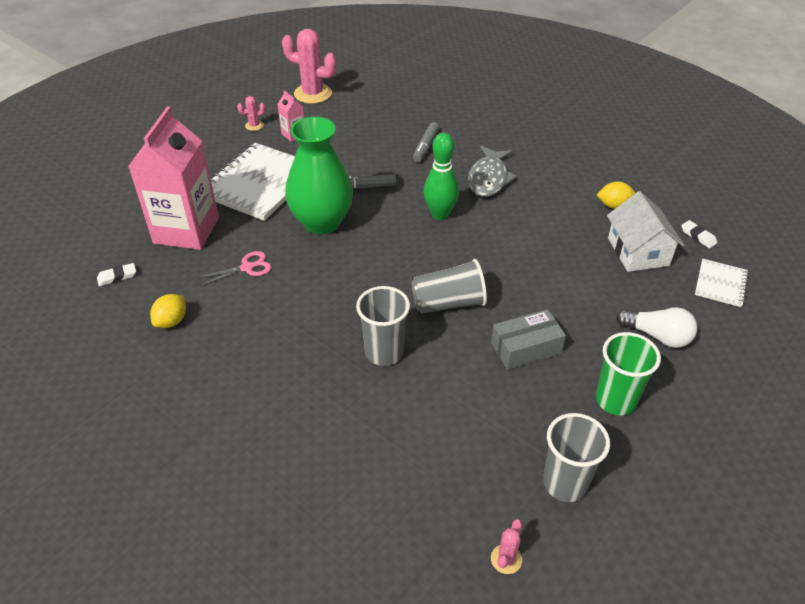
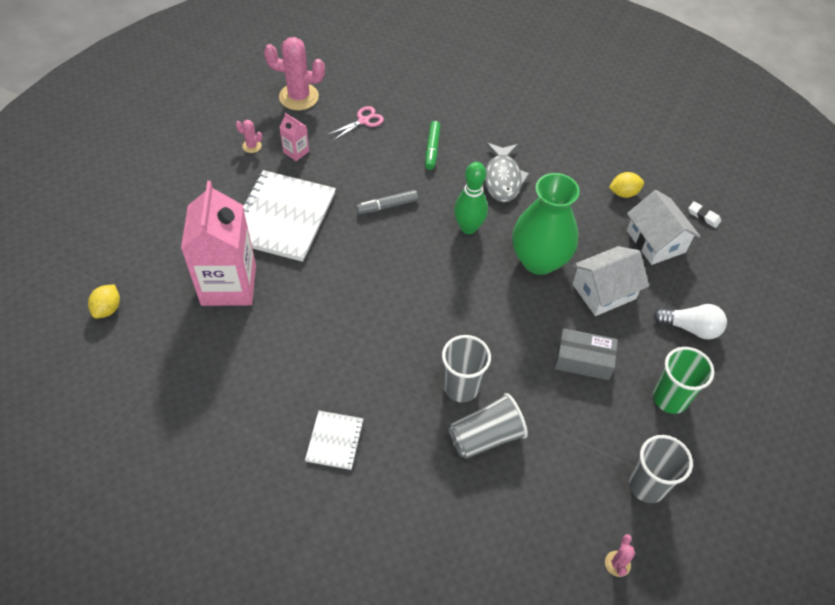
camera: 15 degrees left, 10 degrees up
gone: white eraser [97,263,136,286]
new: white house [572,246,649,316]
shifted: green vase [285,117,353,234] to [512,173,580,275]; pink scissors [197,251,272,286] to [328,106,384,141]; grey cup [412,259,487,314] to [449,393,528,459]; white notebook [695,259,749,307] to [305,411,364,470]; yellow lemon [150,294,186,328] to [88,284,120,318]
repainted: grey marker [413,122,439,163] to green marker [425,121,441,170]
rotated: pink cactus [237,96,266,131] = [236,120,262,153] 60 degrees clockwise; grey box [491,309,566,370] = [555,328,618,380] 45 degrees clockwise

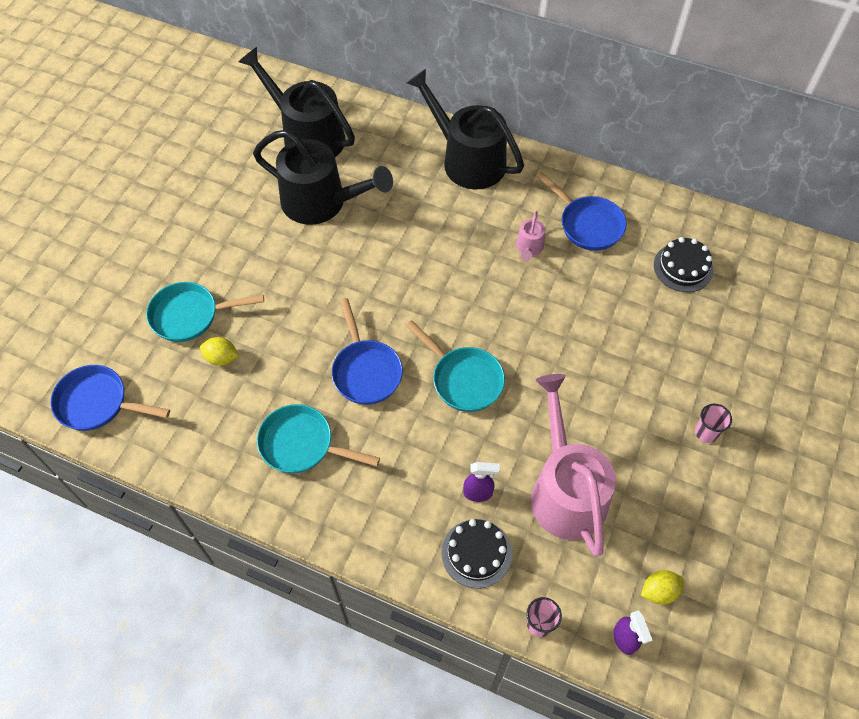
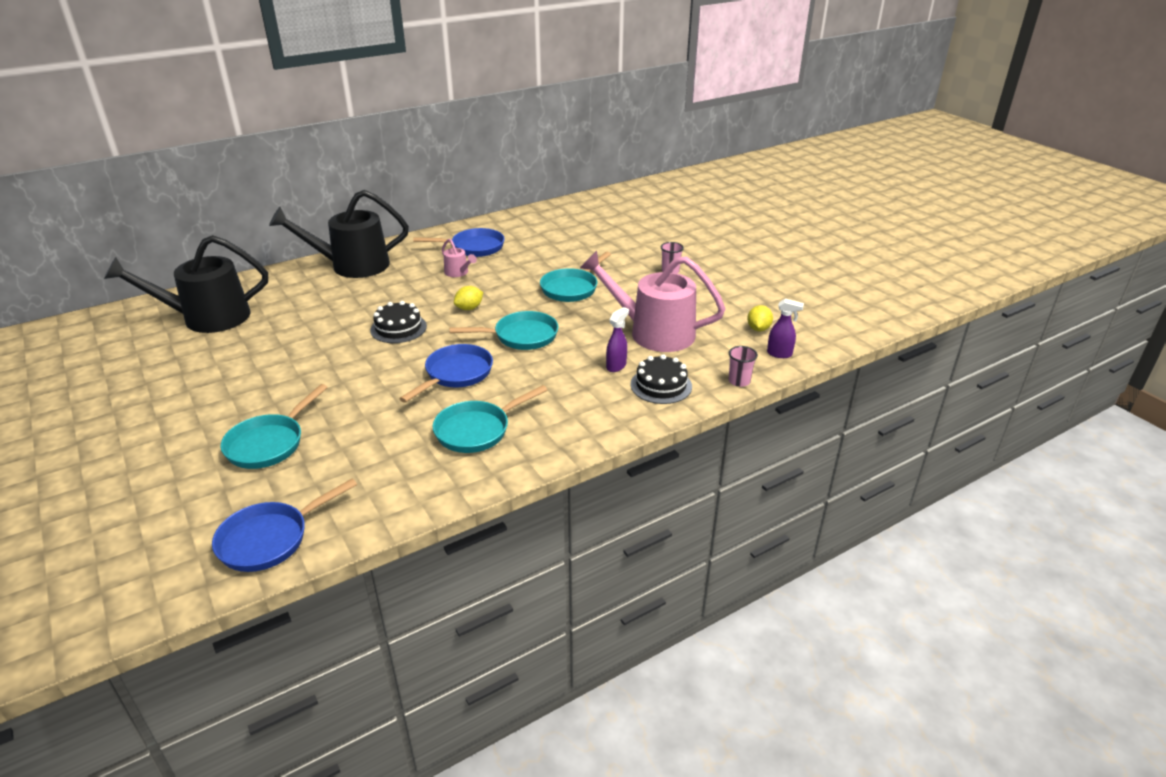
camera: 55 degrees left, 25 degrees down
gone: black watering can [253,130,393,225]
new: turquoise pan [540,252,611,302]
shifted: black cake [654,237,713,292] to [370,301,427,343]; yellow lemon [200,337,239,366] to [454,286,483,310]
rotated: blue pan [331,298,403,405] = [399,344,493,403] 75 degrees counterclockwise

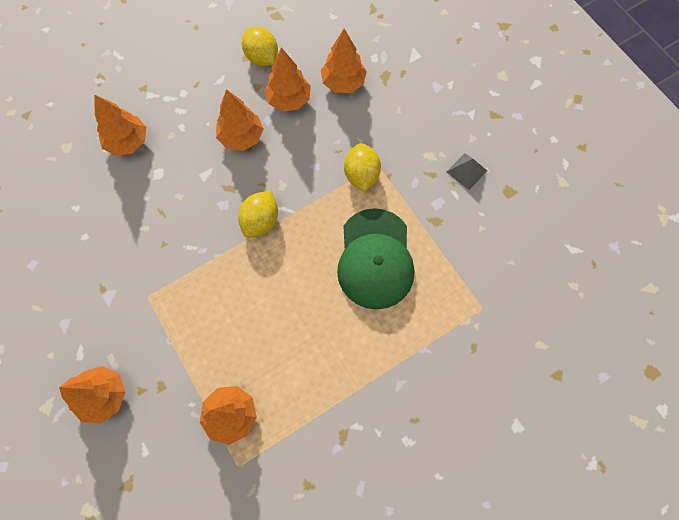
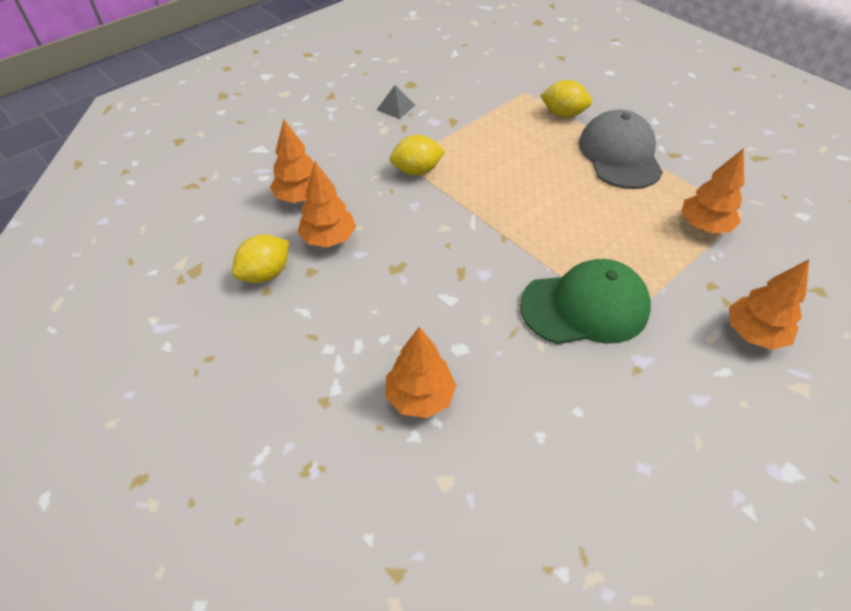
camera: 100 degrees left, 20 degrees down
gone: orange tree [216,89,263,151]
new: grey cap [579,110,663,189]
shifted: yellow lemon [238,191,278,238] to [540,80,592,118]; green cap [337,208,414,310] to [520,259,651,344]

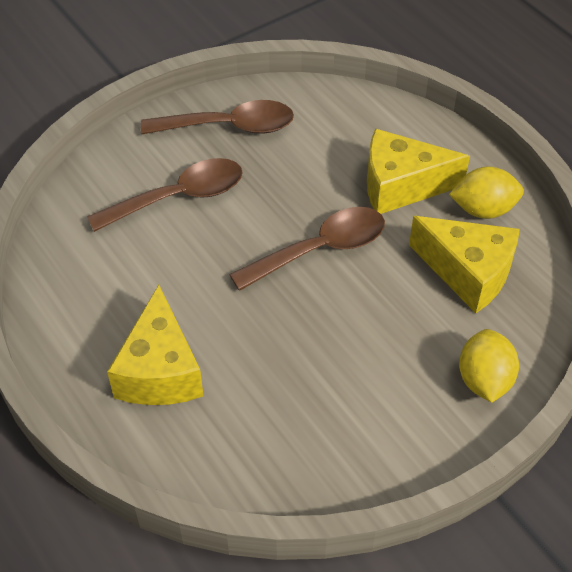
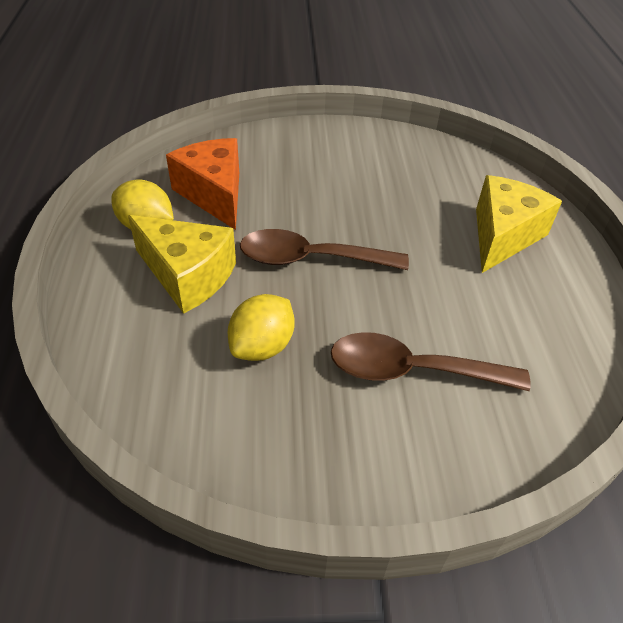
camera: 150 degrees left, 5 degrees down
gone: brown spoon [141,100,294,134]
shifted: yellow lemon [459,329,519,403] to [228,294,294,361]
repainted: yellow cheese [409,216,520,313] to orange cheese [166,138,239,230]

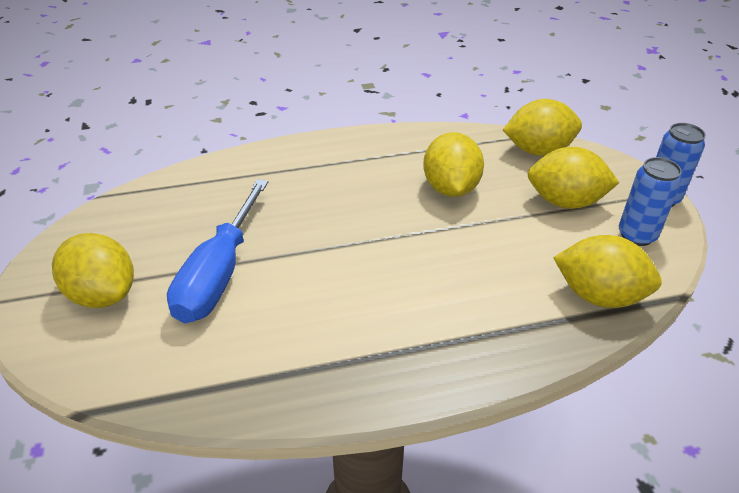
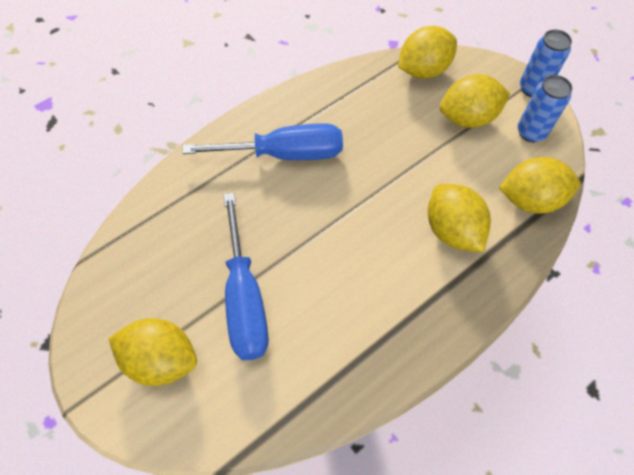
camera: 25 degrees left, 20 degrees up
new: blue screwdriver [182,124,343,160]
shifted: yellow lemon [423,132,484,197] to [428,184,491,252]

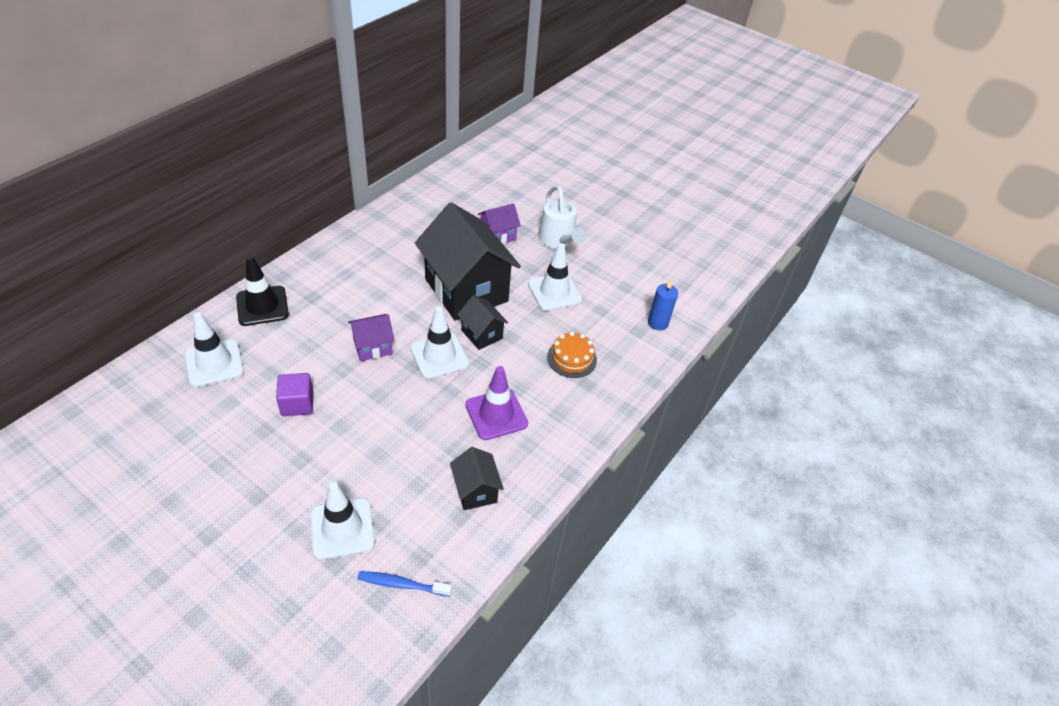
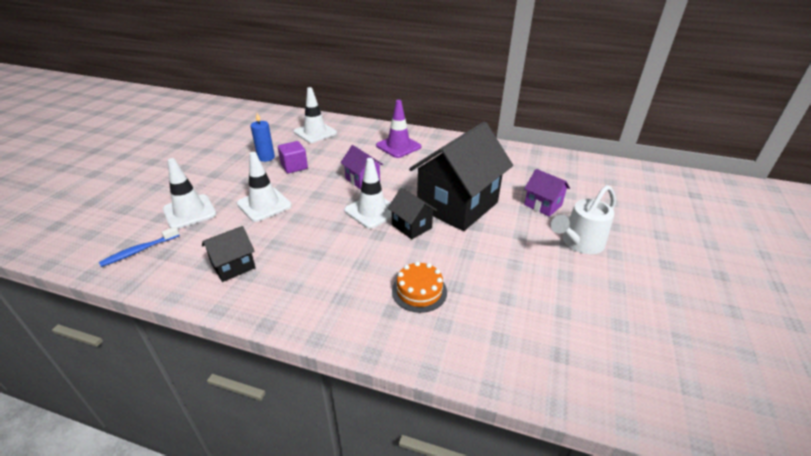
camera: 75 degrees right, 10 degrees down
gone: black traffic cone [236,255,289,326]
shifted: white traffic cone [528,243,582,311] to [237,152,292,222]; blue candle [648,280,678,330] to [251,113,275,162]; purple traffic cone [465,366,528,440] to [376,100,421,158]
rotated: black house [457,295,508,350] = [388,188,437,239] 75 degrees counterclockwise; blue toothbrush [357,571,452,597] = [99,227,180,267] 120 degrees counterclockwise

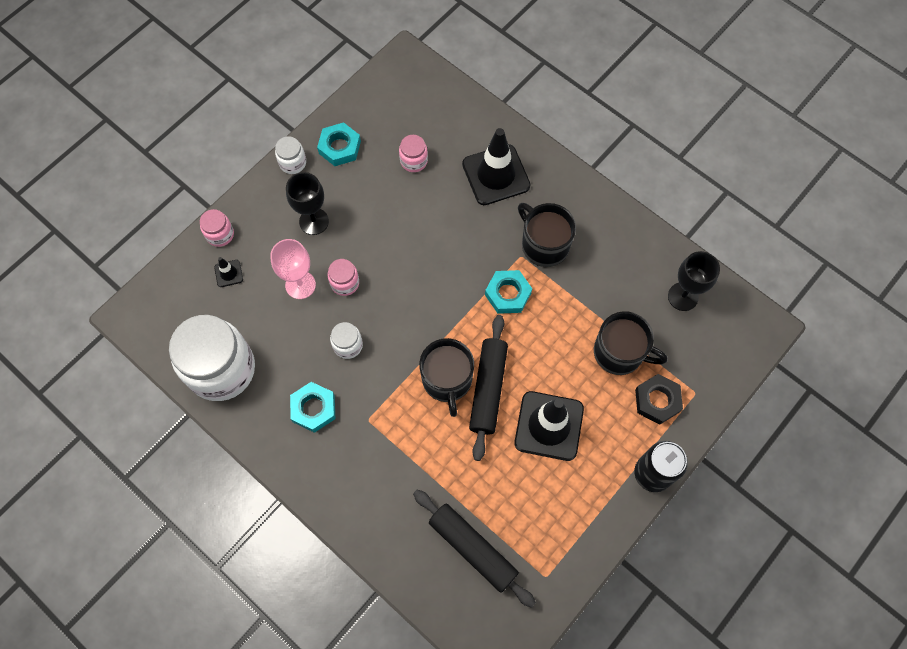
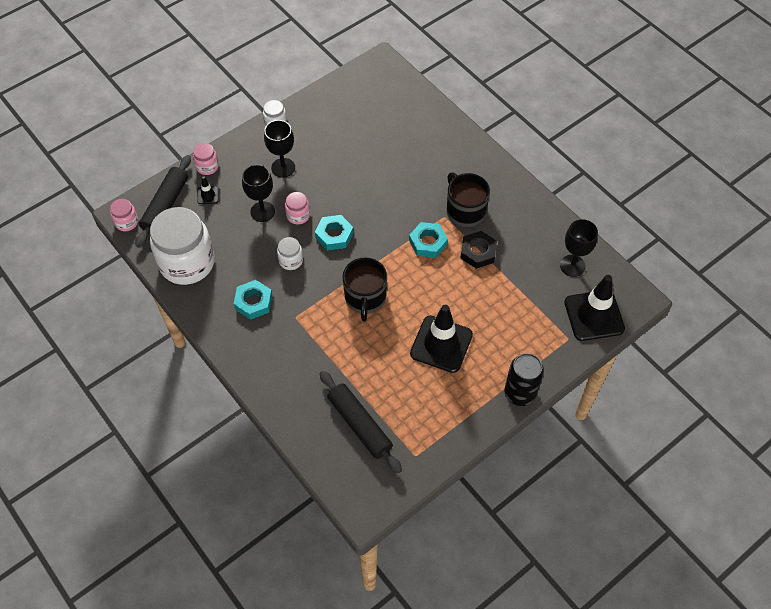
camera: 10 degrees right, 10 degrees down
gone: black mug [594,311,667,375]
shifted: turquoise nut [317,122,361,166] to [315,215,353,250]; black traffic cone [462,128,530,205] to [564,275,625,341]; pink jar [399,135,428,172] to [110,199,138,231]; black rolling pin [469,315,508,461] to [135,155,191,248]; black nut [635,374,683,425] to [460,231,497,269]
repainted: pink goblet [270,239,316,299] to black goblet [242,164,275,222]

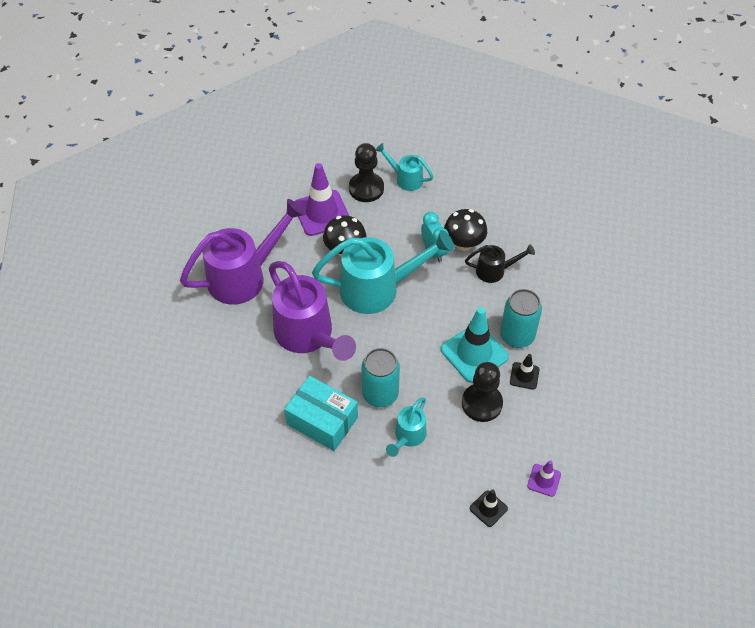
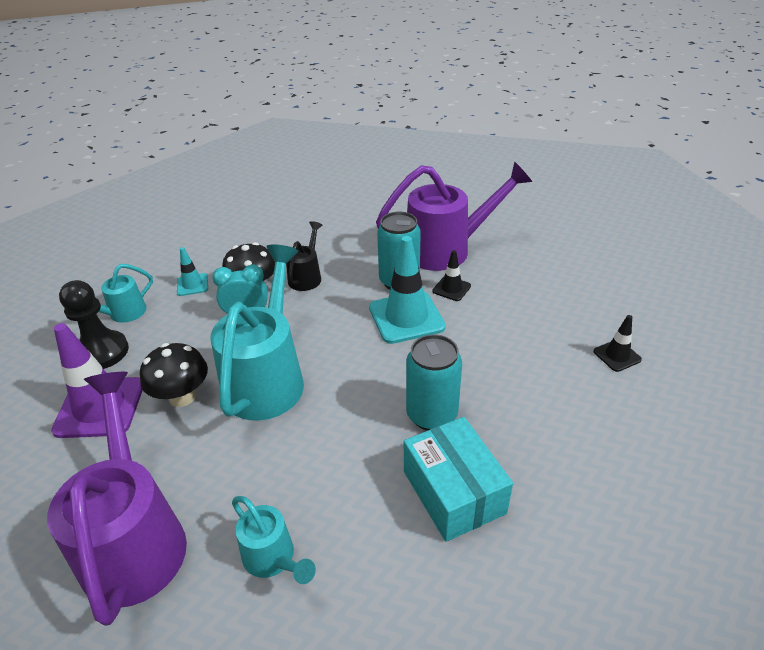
camera: 70 degrees left, 15 degrees down
gone: black pawn [462,362,503,422]; purple traffic cone [527,460,561,497]
new: turquoise traffic cone [177,247,208,296]
shifted: purple watering can [269,261,356,361] to [376,161,532,271]; turquoise watering can [386,397,427,457] to [232,496,316,584]
rotated: turquoise box [284,376,358,451] = [404,417,513,542] 75 degrees counterclockwise

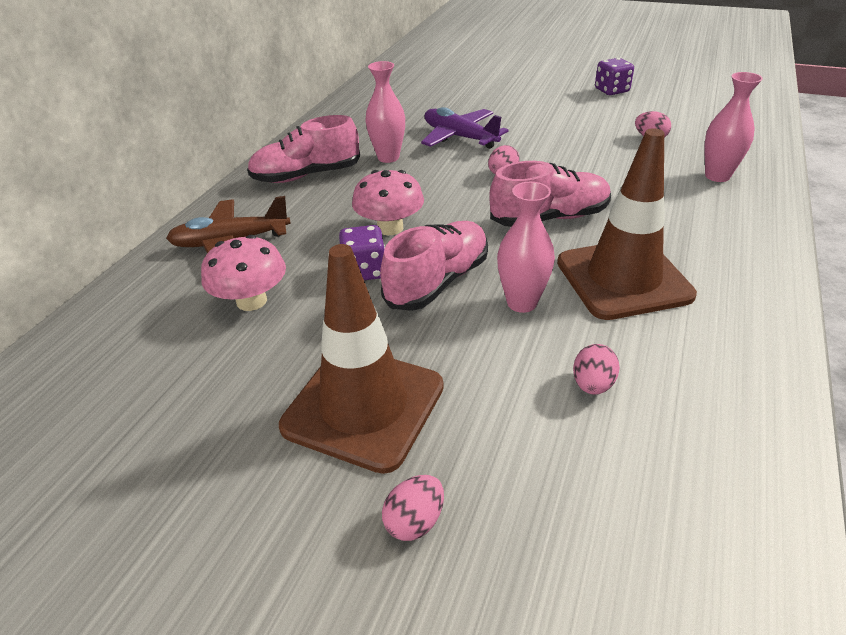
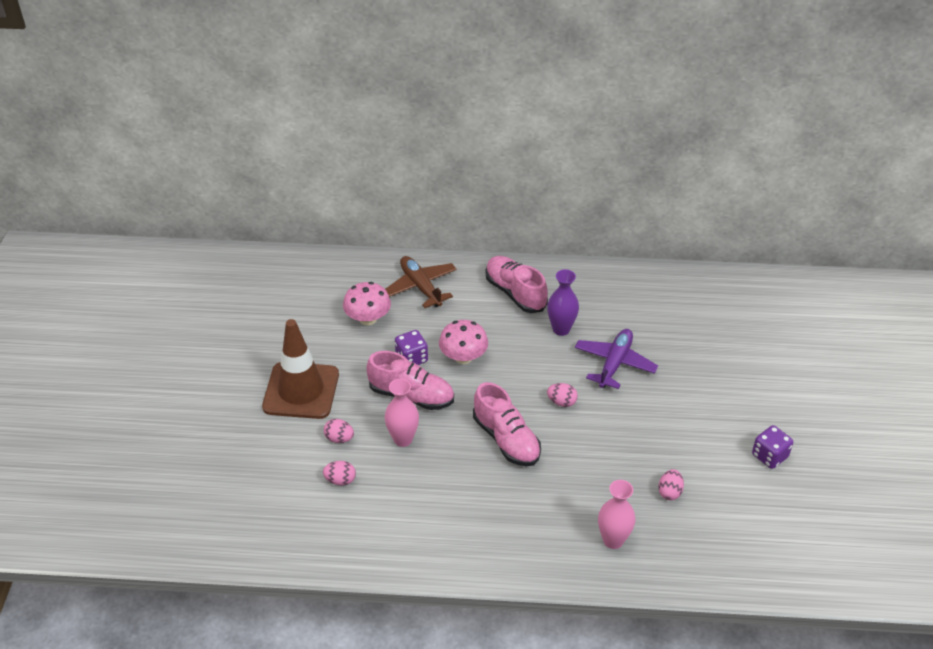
camera: 70 degrees right, 5 degrees up
gone: brown traffic cone [557,128,697,320]
shifted: pink egg [382,475,444,541] to [324,419,354,443]
repainted: pink vase [366,61,405,163] to purple vase [547,269,579,336]

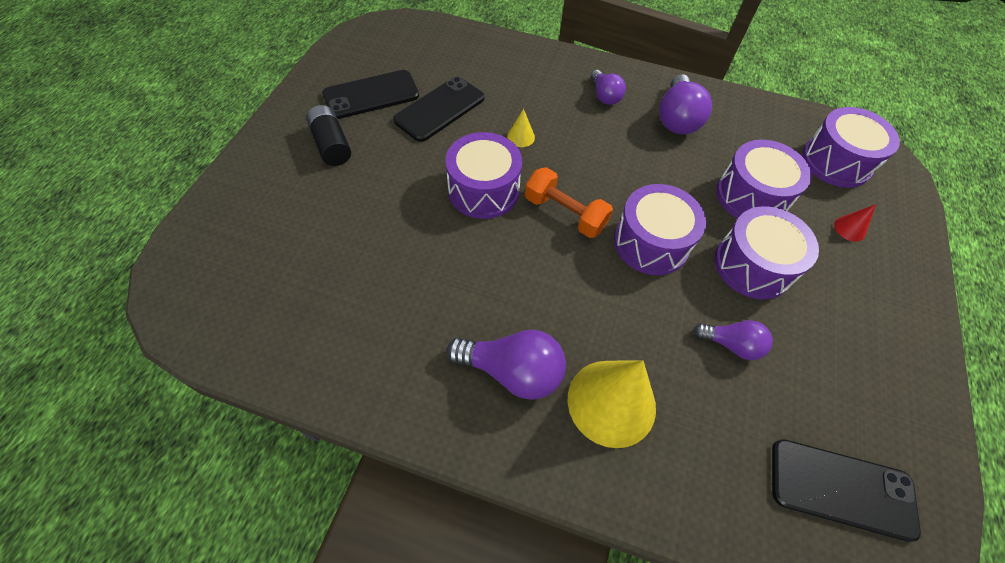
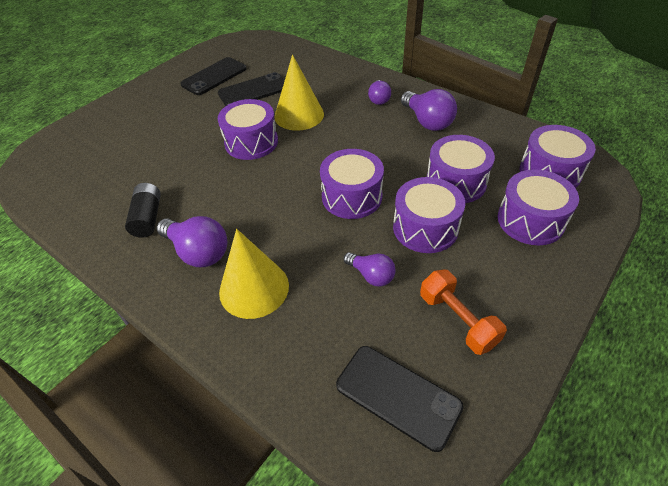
camera: 25 degrees right, 10 degrees down
shifted: black battery [306,105,351,166] to [125,183,161,238]; orange dumbbell [525,167,613,238] to [420,269,507,355]
swapped: red cone [834,204,876,242] to purple drum [498,170,579,245]
rotated: black phone [322,70,419,119] = [181,57,247,95] 45 degrees counterclockwise; purple light bulb [659,74,712,134] = [401,89,457,131] 60 degrees counterclockwise
scaled: yellow cone [507,109,535,147] = [274,55,324,131] x2.36

